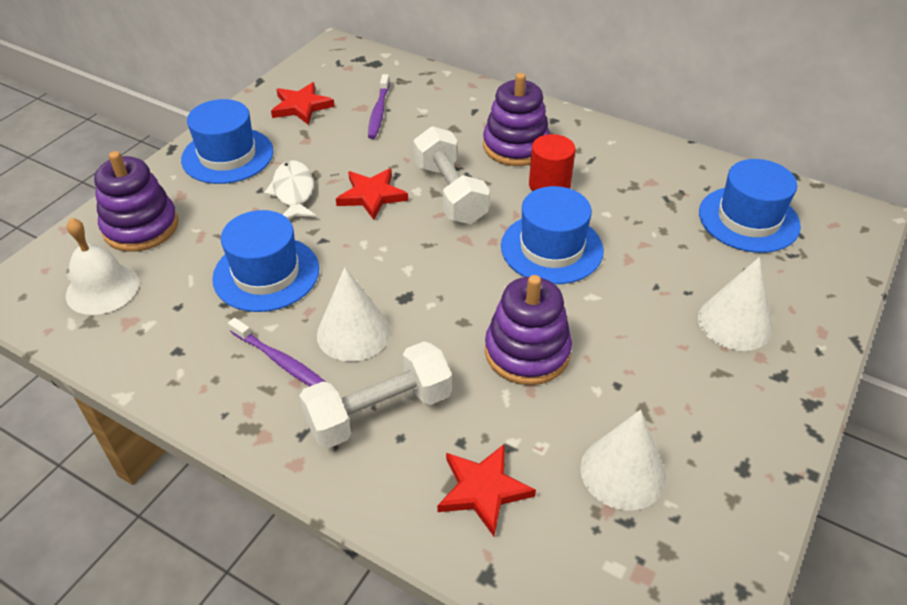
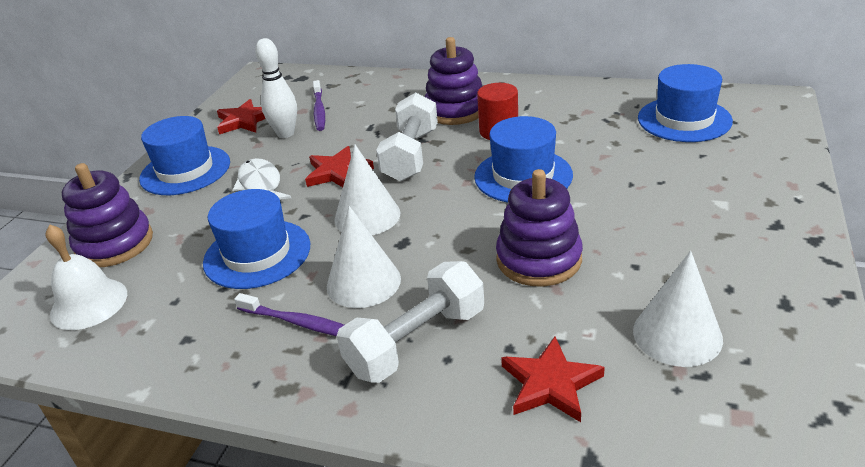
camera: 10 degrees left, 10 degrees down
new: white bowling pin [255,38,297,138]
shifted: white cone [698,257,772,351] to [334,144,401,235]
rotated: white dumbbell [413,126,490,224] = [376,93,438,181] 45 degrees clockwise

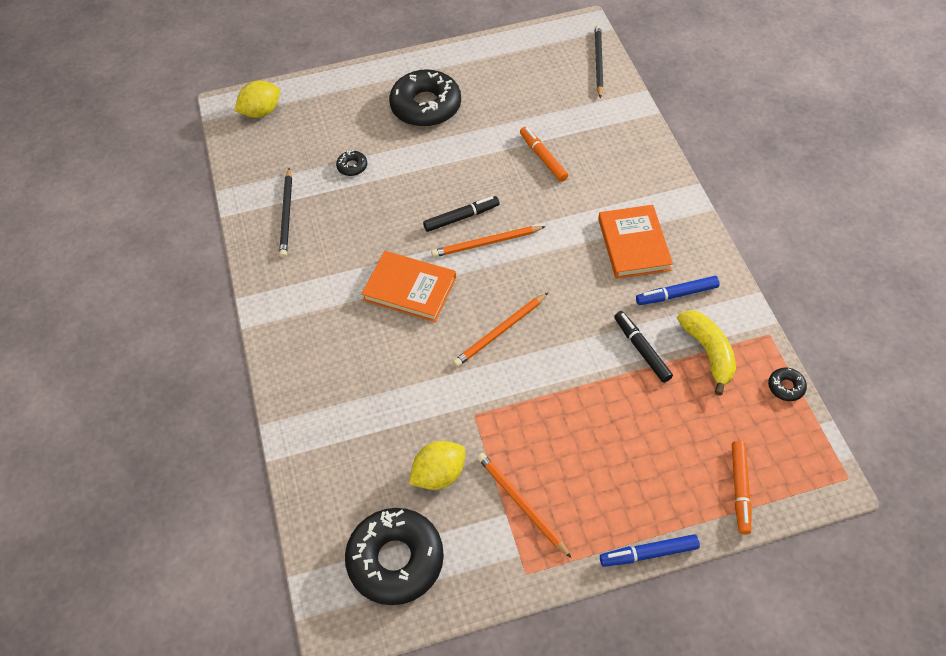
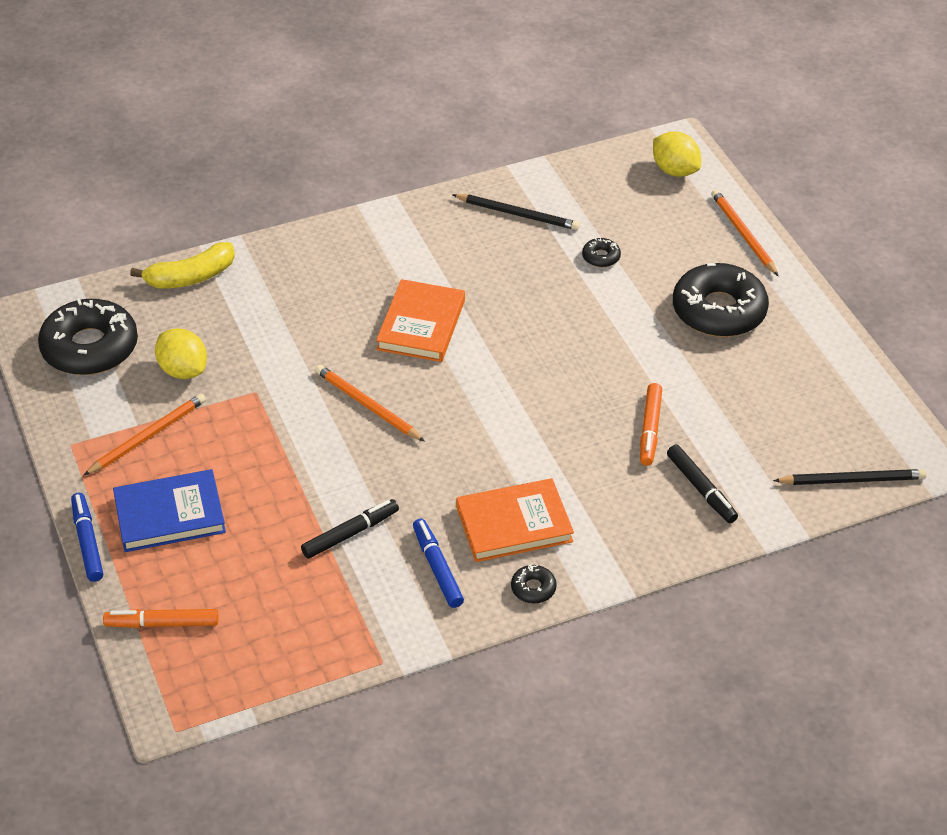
camera: 80 degrees right, 10 degrees down
new: blue book [113,469,226,552]
shifted: black marker [423,196,500,232] to [667,445,738,523]; orange pencil [431,226,546,257] to [711,189,778,276]; yellow banana [677,310,736,396] to [130,242,235,289]; black donut [768,368,807,401] to [511,565,557,603]
rotated: orange marker [520,127,568,182] = [640,383,662,466] 135 degrees clockwise; black pencil [279,168,292,258] = [452,194,580,230] 150 degrees counterclockwise

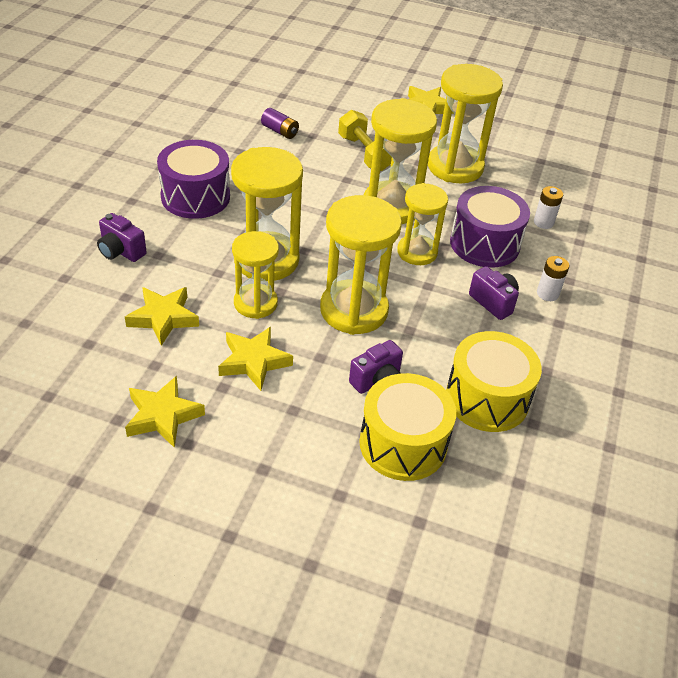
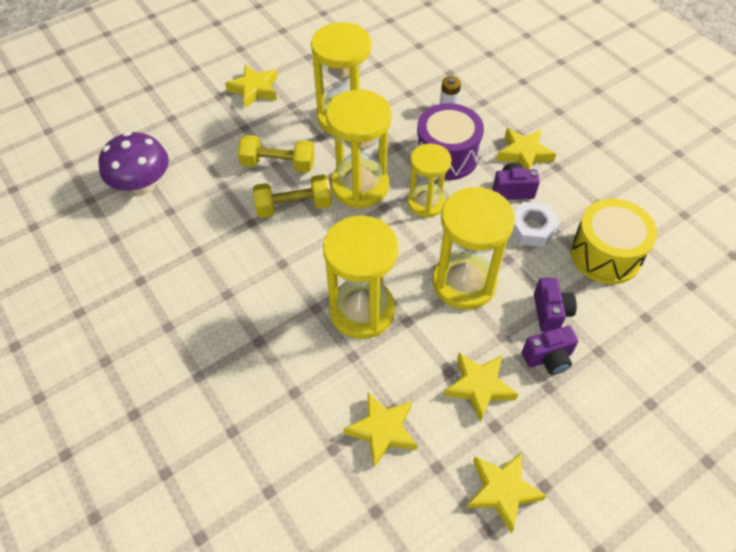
camera: 50 degrees left, 10 degrees up
gone: purple battery [261,108,299,139]; purple drum [157,140,230,219]; yellow hourglass [232,231,279,319]; yellow drum [359,373,456,481]
new: purple mushroom [98,132,169,195]; yellow dumbbell [253,174,332,218]; white nut [512,202,560,247]
shifted: purple camera [97,213,147,262] to [522,326,578,375]
swapped: white battery [537,256,569,301] to yellow star [496,128,556,170]

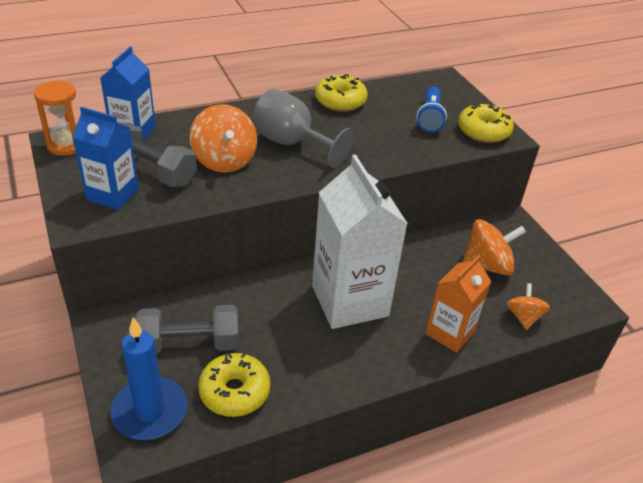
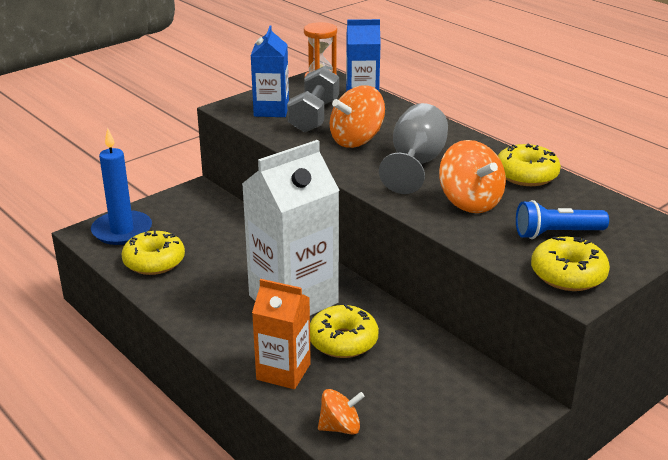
camera: 75 degrees right, 10 degrees down
gone: grey dumbbell [134,305,239,355]
new: yellow donut [310,304,379,358]
shifted: orange spinning top [463,219,526,275] to [439,140,506,213]

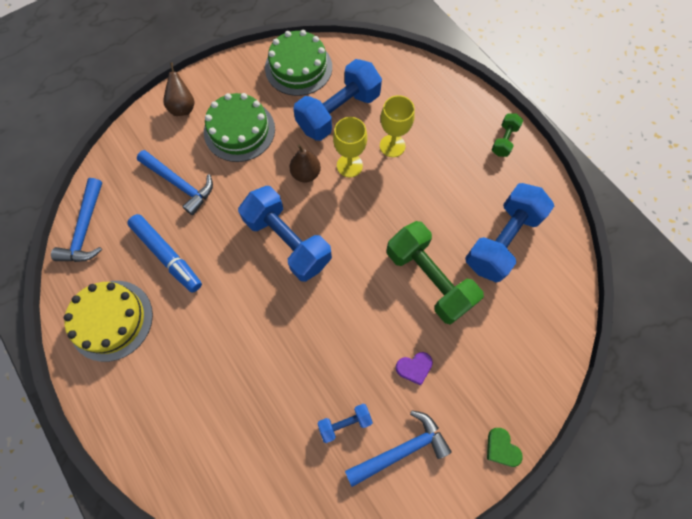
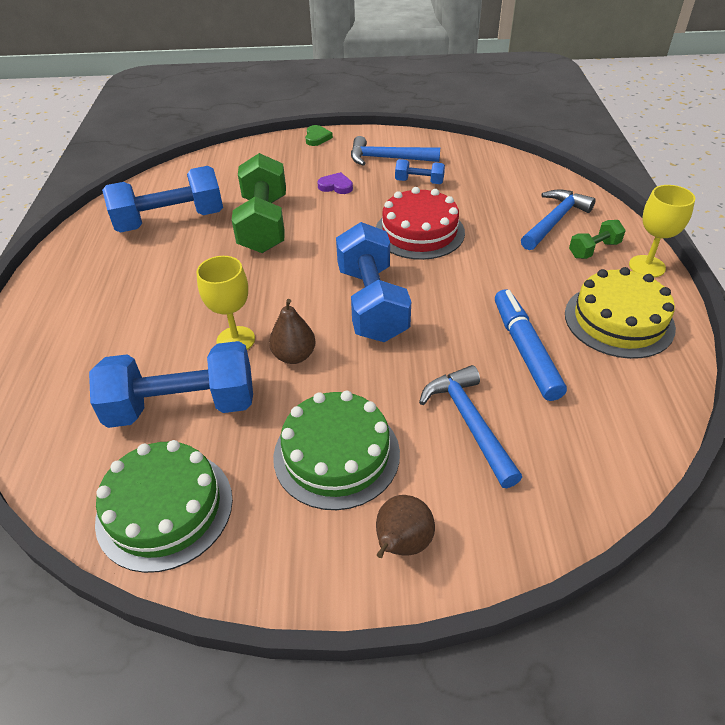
camera: 145 degrees left, 25 degrees down
new: red cake [376,187,465,260]
shifted: yellow goblet [380,95,415,157] to [629,185,695,278]; green dumbbell [491,113,523,157] to [569,220,625,259]; blue hammer [51,178,102,262] to [521,189,596,250]

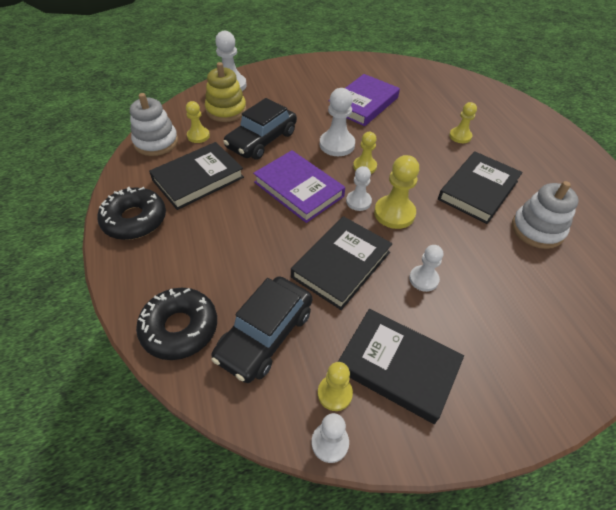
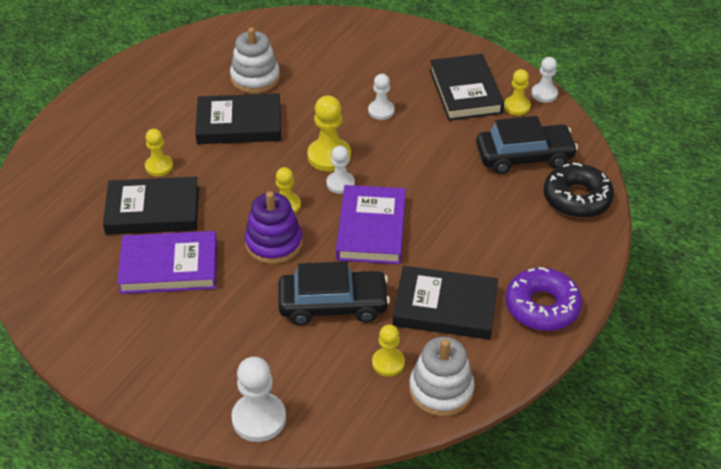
camera: 130 degrees left, 5 degrees down
gone: yellow stacking toy [205,62,246,122]
shifted: black book [291,216,392,310] to [103,177,199,235]
swapped: white pawn [320,88,355,156] to purple stacking toy [244,191,303,264]
repainted: black donut [97,187,166,240] to purple donut [505,267,582,331]

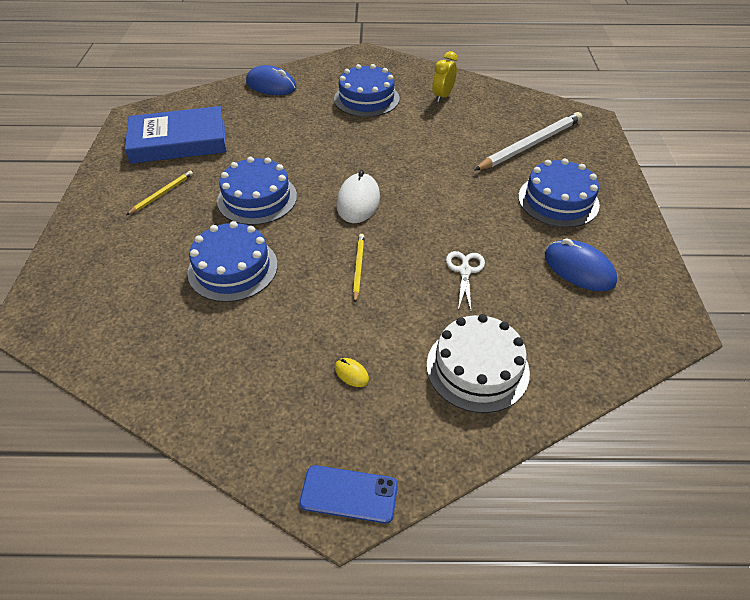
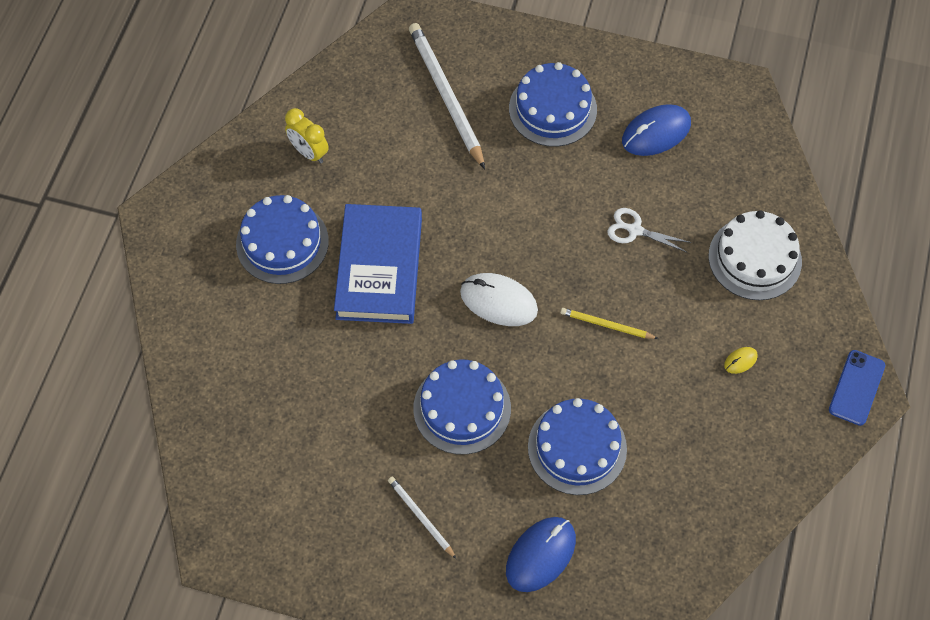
camera: 75 degrees left, 15 degrees up
shifted: blue mouse [246,65,297,95] to [506,517,576,592]; blue book [125,106,226,164] to [334,204,422,324]
repainted: yellow pencil [126,170,193,215] to white pencil [388,477,456,559]

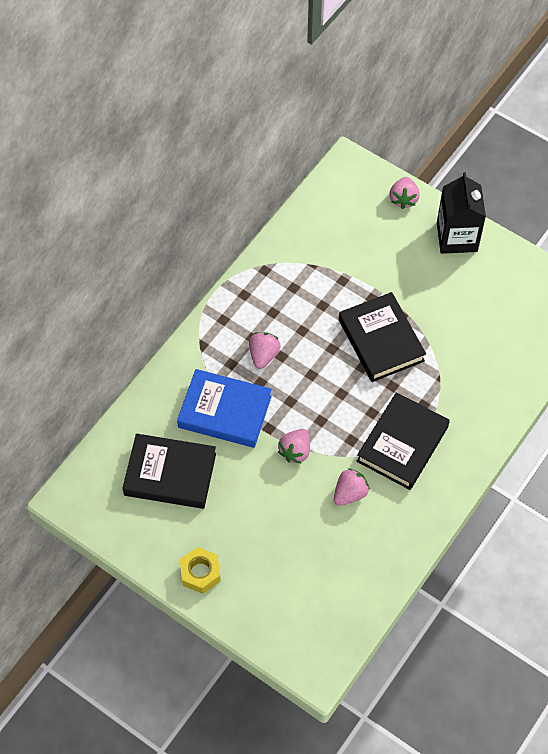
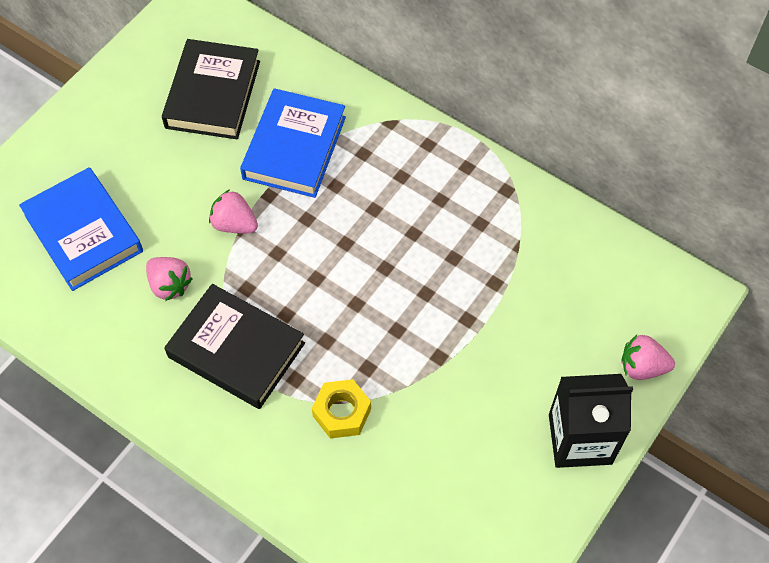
camera: 90 degrees right, 0 degrees up
gone: black book [339,292,426,382]; pink strawberry [249,332,281,369]
new: blue book [19,167,143,291]
shifted: yellow nut [180,547,221,594] to [312,379,371,439]

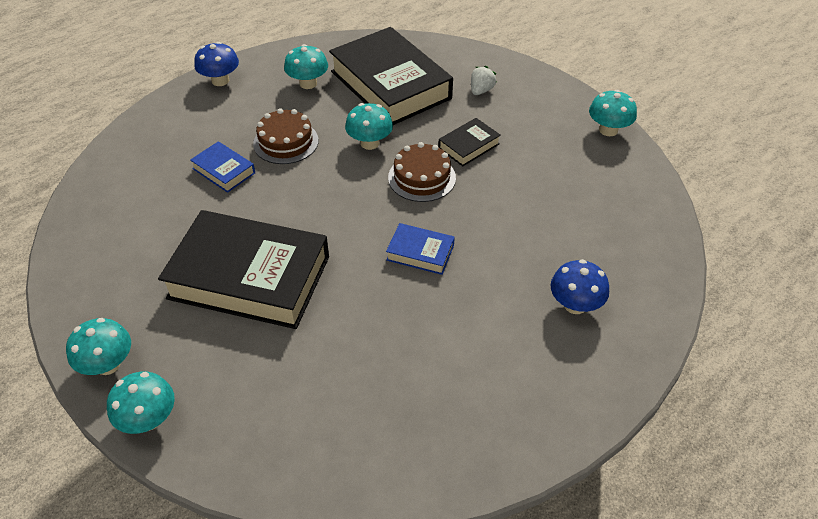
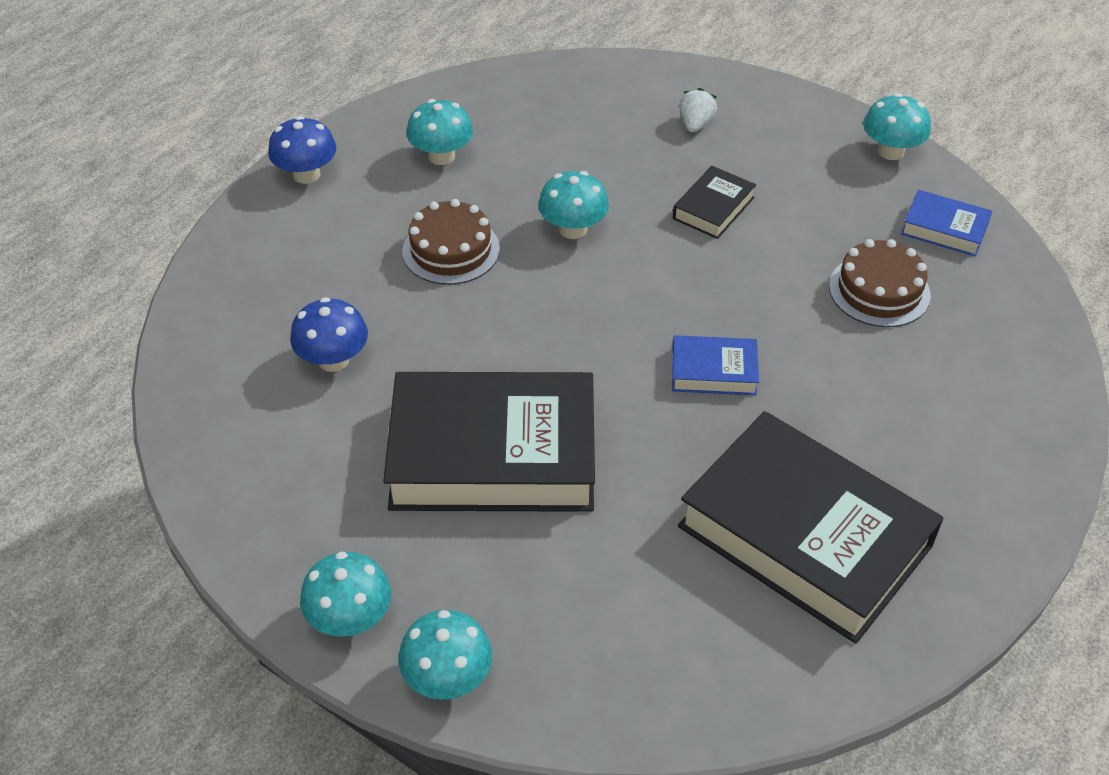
camera: 15 degrees left, 0 degrees up
shifted: black book [329,27,453,125] to [678,411,943,644]; blue book [190,141,255,193] to [901,190,992,256]; brown cake [388,142,456,202] to [829,239,931,327]; blue mushroom [550,259,609,314] to [290,297,368,372]

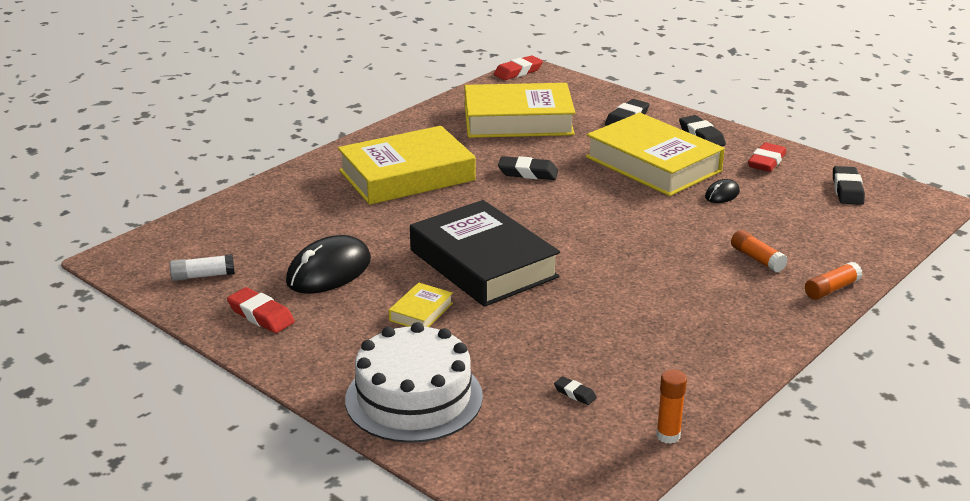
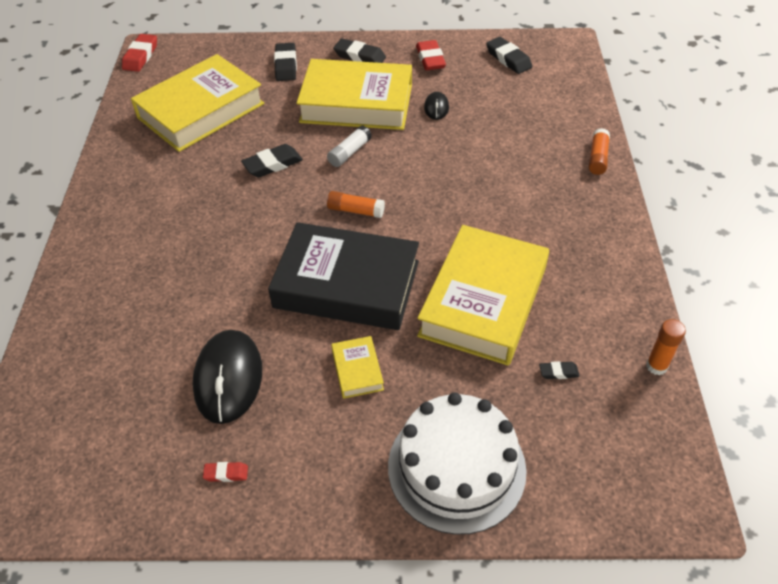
camera: 40 degrees left, 20 degrees up
shifted: yellow book [338,126,476,205] to [417,225,549,366]; orange glue stick [731,230,787,273] to [327,191,385,218]; white glue stick [170,254,235,281] to [327,126,372,167]
scaled: red eraser [227,287,295,333] = [203,462,248,482] x0.54

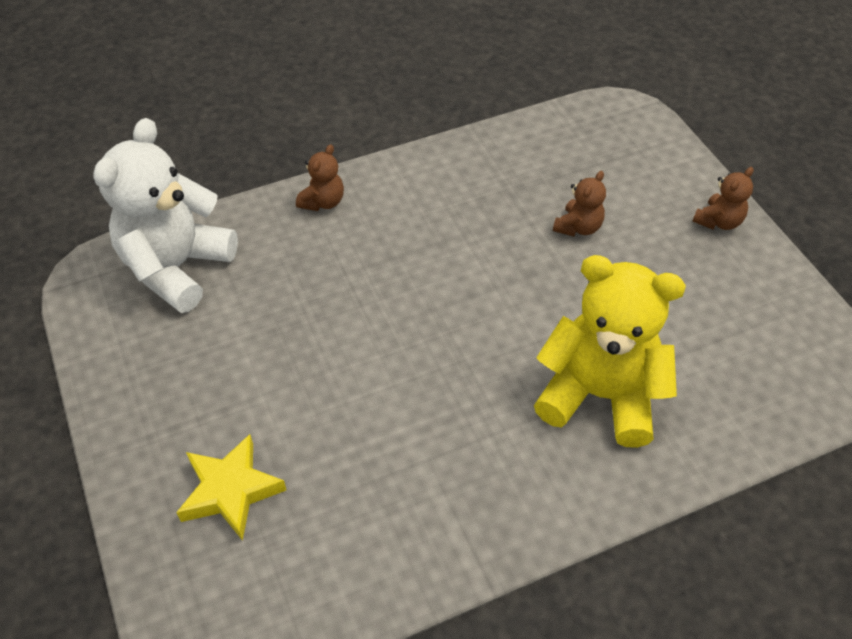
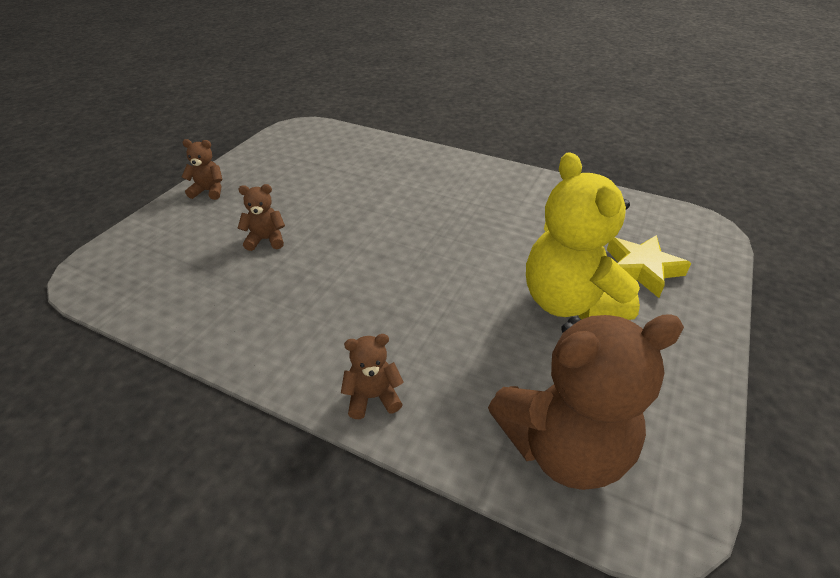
camera: 130 degrees left, 10 degrees down
shifted: yellow teddy bear [534,255,686,448] to [526,152,640,320]
repainted: white teddy bear [93,118,238,313] to brown teddy bear [488,314,684,490]

